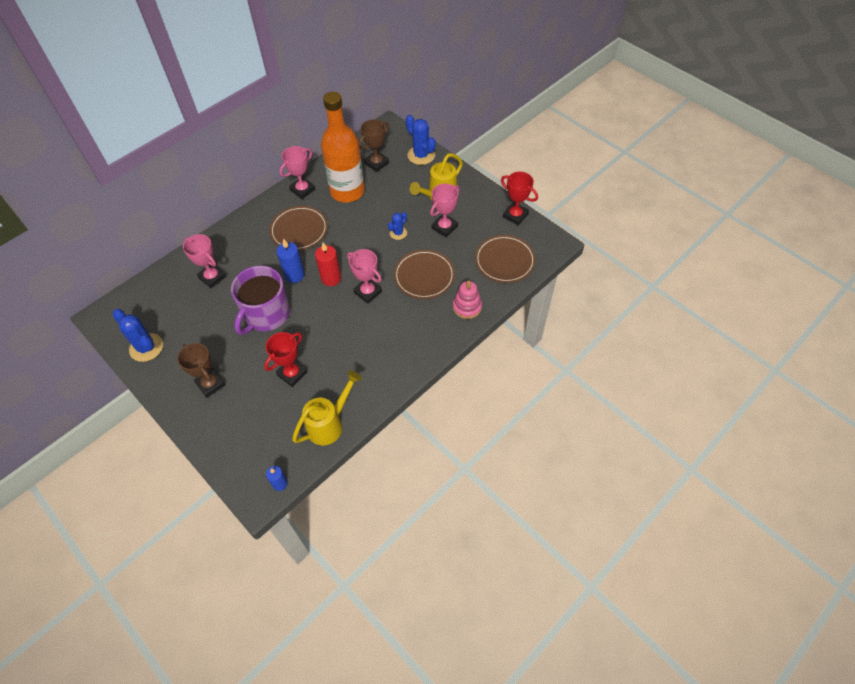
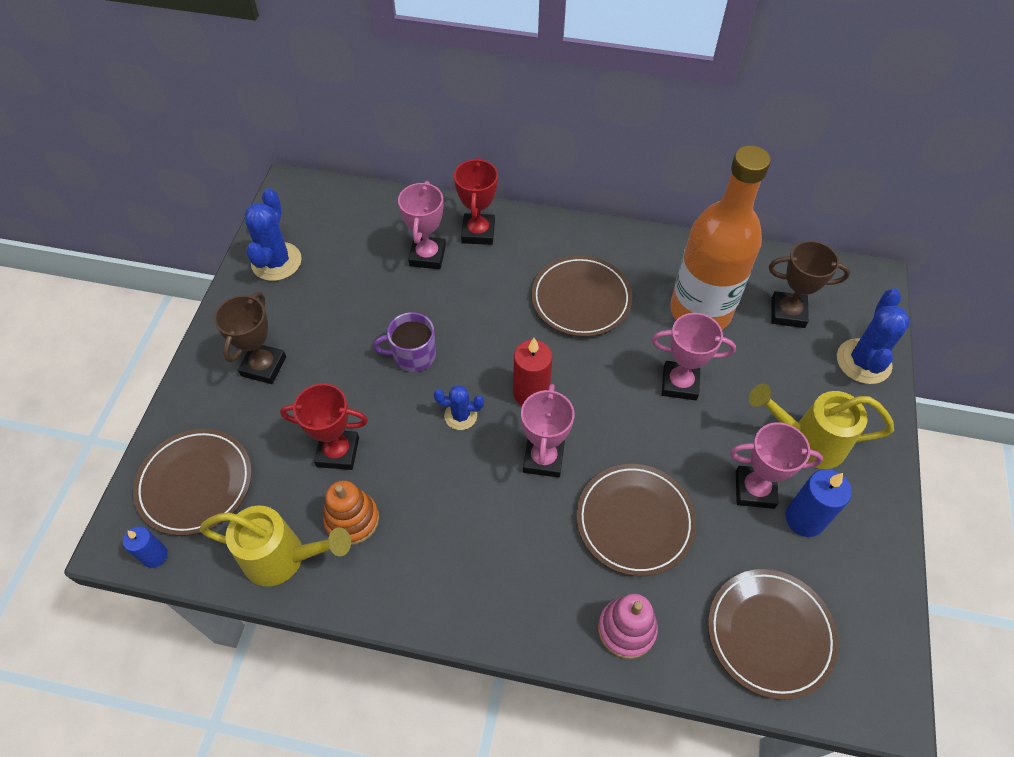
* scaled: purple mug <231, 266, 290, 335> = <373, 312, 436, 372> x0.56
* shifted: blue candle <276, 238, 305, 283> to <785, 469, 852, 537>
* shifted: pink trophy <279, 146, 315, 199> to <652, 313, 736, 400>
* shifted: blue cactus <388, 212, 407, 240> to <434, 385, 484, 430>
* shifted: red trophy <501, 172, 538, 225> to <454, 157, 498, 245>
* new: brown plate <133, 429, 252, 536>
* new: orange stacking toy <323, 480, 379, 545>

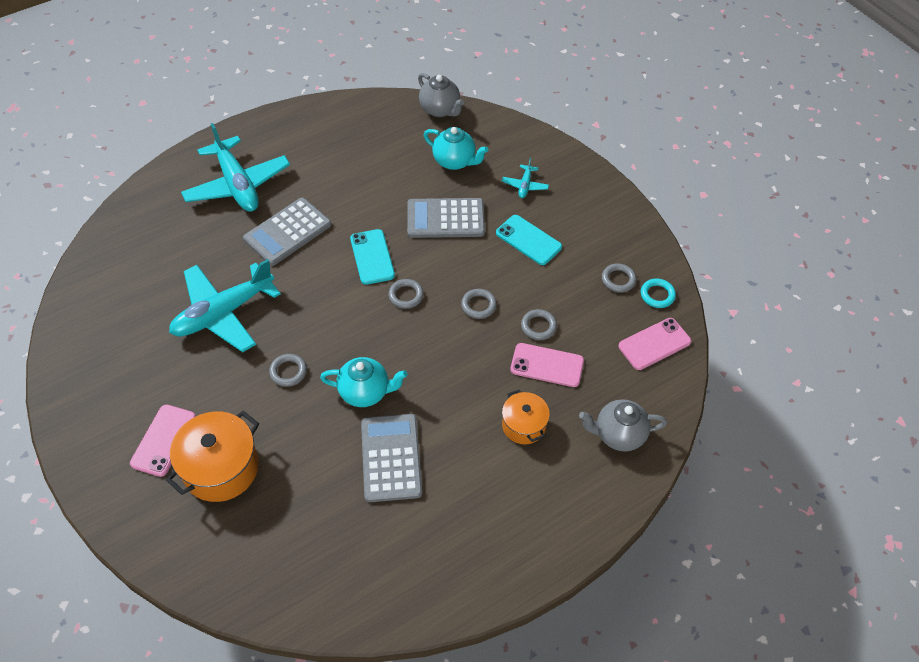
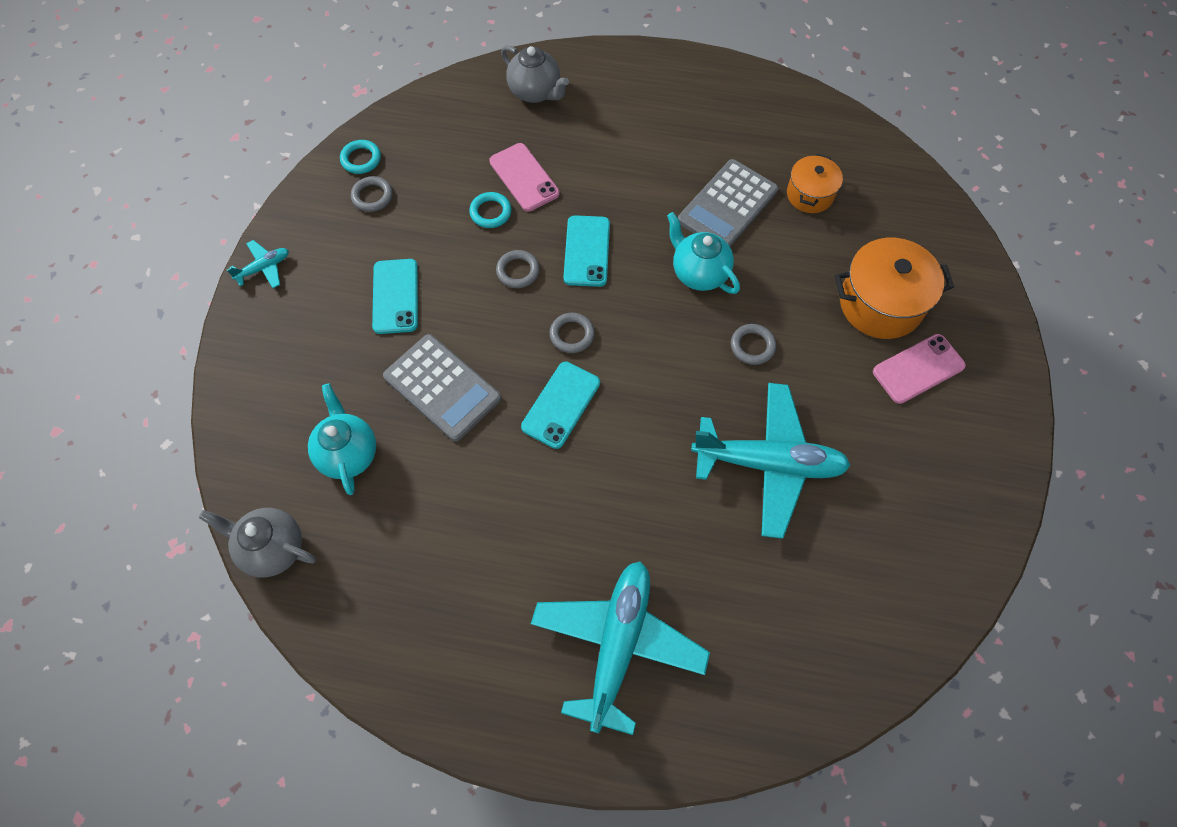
* gone: grey calculator <243, 198, 331, 266>
* rotated: grey teapot <418, 73, 464, 117> = <199, 508, 316, 577> 75 degrees counterclockwise
* shifted: turquoise plane <502, 158, 549, 198> to <227, 240, 289, 288>
* shifted: orange pot <502, 389, 550, 444> to <787, 154, 843, 213>
* repainted: grey ring <521, 309, 557, 340> to turquoise ring <469, 192, 512, 228>
* gone: pink phone <618, 318, 691, 370>
* new: turquoise phone <563, 215, 610, 287>

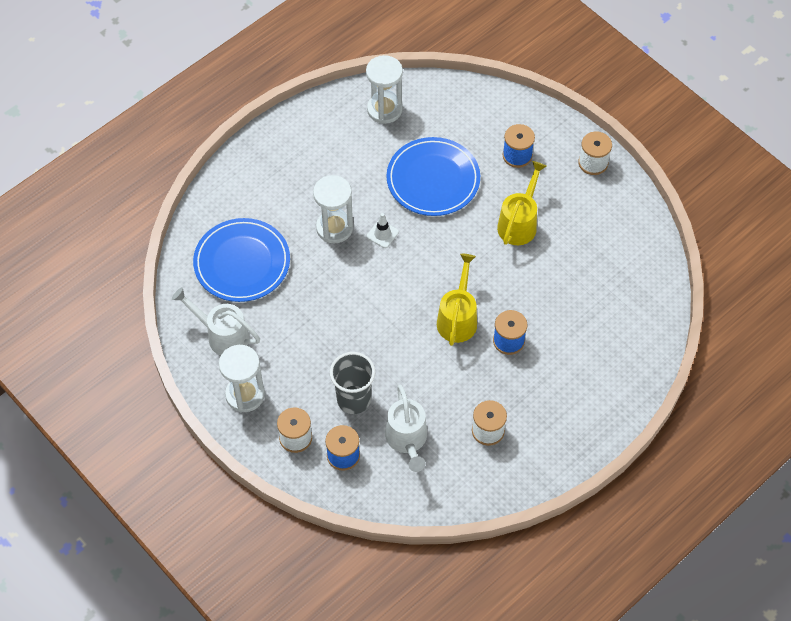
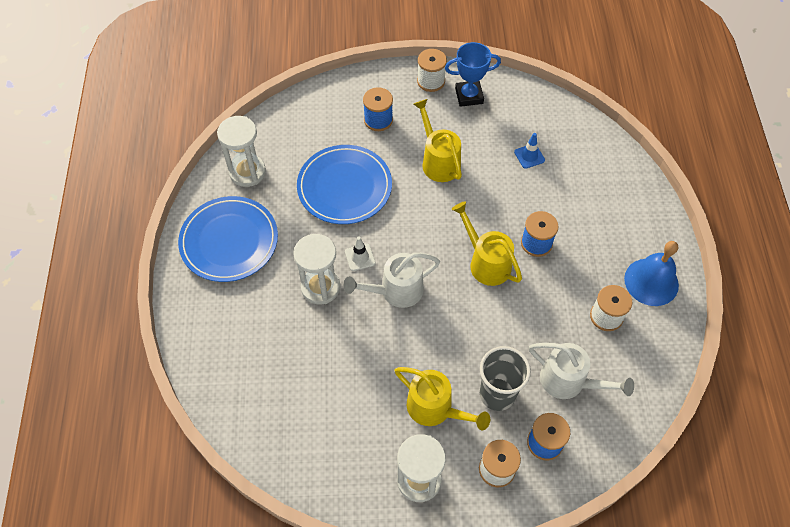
* shifted: white watering can <172, 287, 260, 355> to <344, 253, 440, 308>
* shifted: blue plate <193, 218, 290, 302> to <178, 196, 278, 282>
* new: yellow watering can <394, 367, 490, 430>
* new: blue trophy <445, 42, 501, 107>
* new: blue traffic cone <514, 133, 545, 169>
* new: blue bell <624, 241, 679, 306>

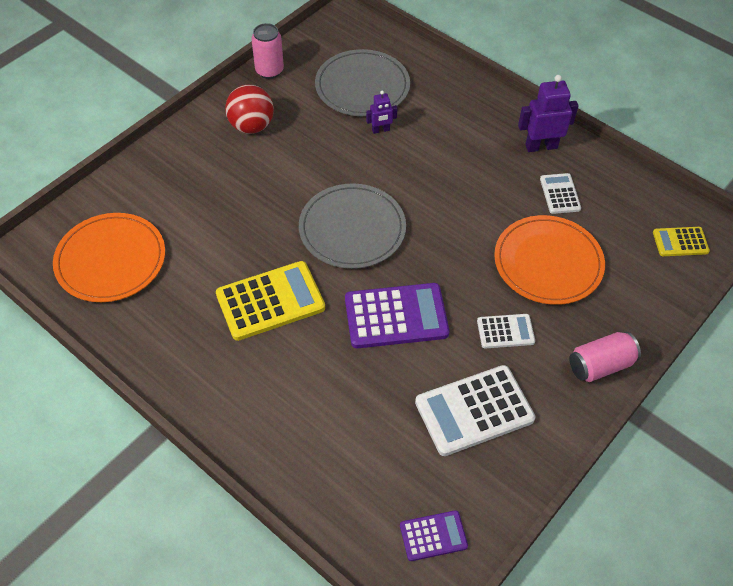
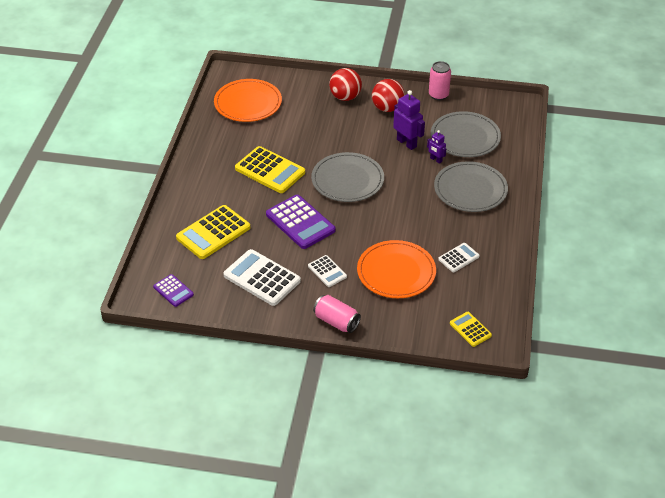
* shifted: purple robot <518, 75, 579, 152> to <393, 90, 425, 150>
* new: yellow calculator <176, 205, 251, 259>
* new: red ball <329, 68, 362, 101>
* new: grey plate <434, 161, 508, 212>

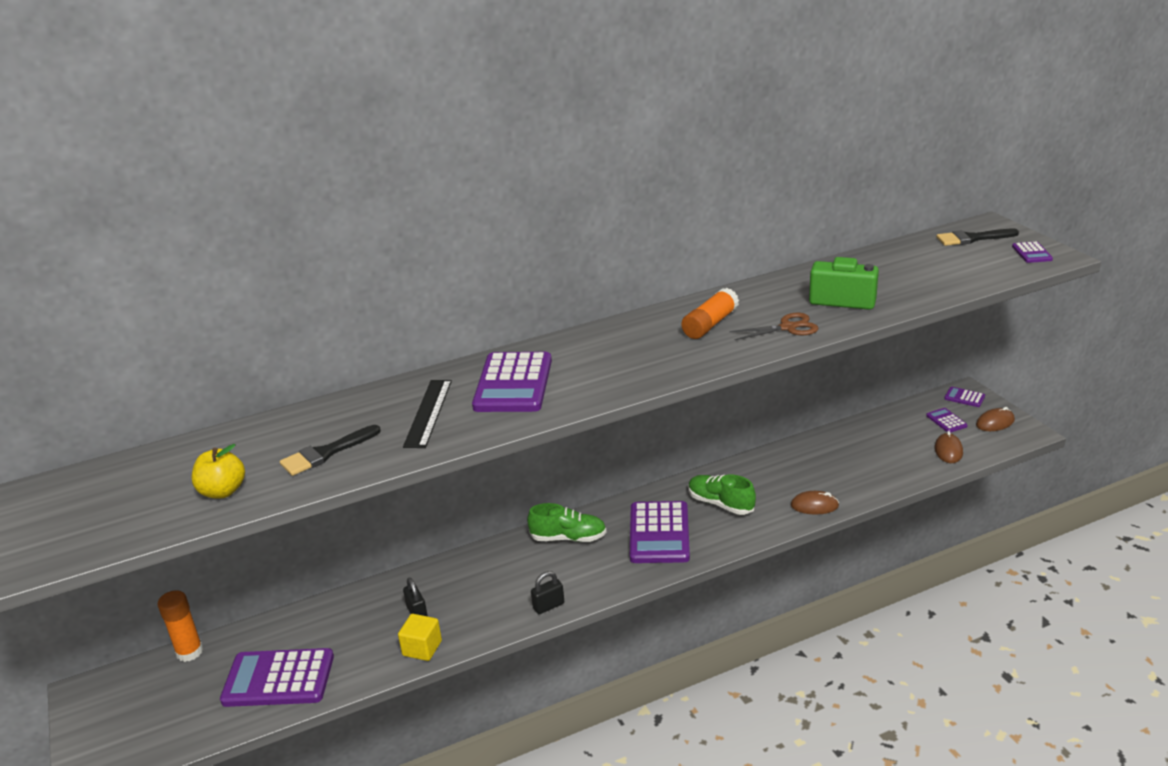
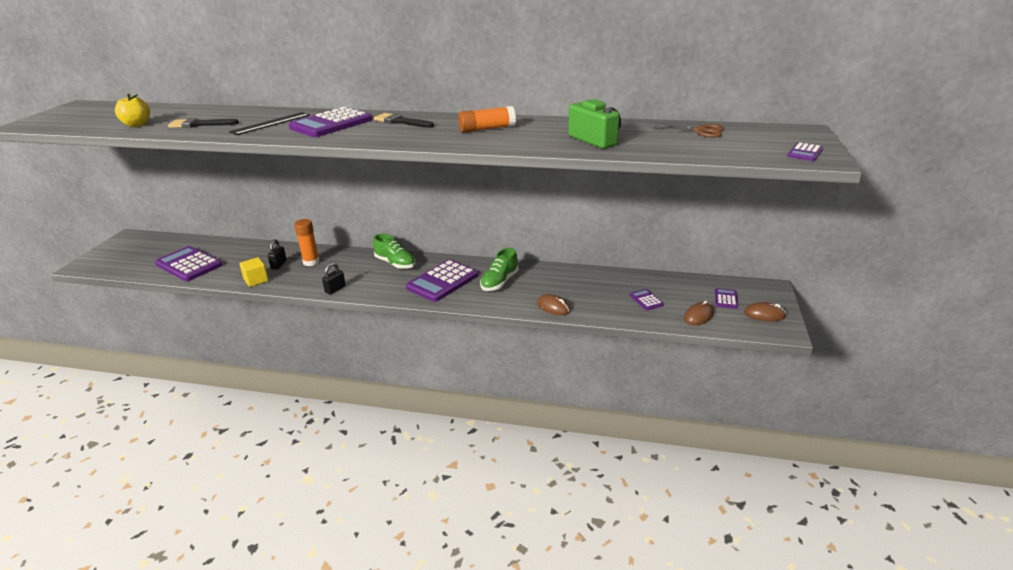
* shifted: orange glue stick <158, 590, 203, 662> to <294, 219, 320, 266>
* rotated: black padlock <531, 571, 564, 614> = <322, 262, 346, 295> 60 degrees counterclockwise
* rotated: green shoe <688, 475, 756, 515> = <480, 248, 519, 291> 135 degrees counterclockwise
* shifted: brown scissors <729, 313, 818, 340> to <653, 123, 724, 137>
* shifted: black brush <936, 229, 1019, 246> to <374, 113, 434, 128>
* shifted: purple calculator <944, 387, 985, 407> to <630, 289, 664, 310>

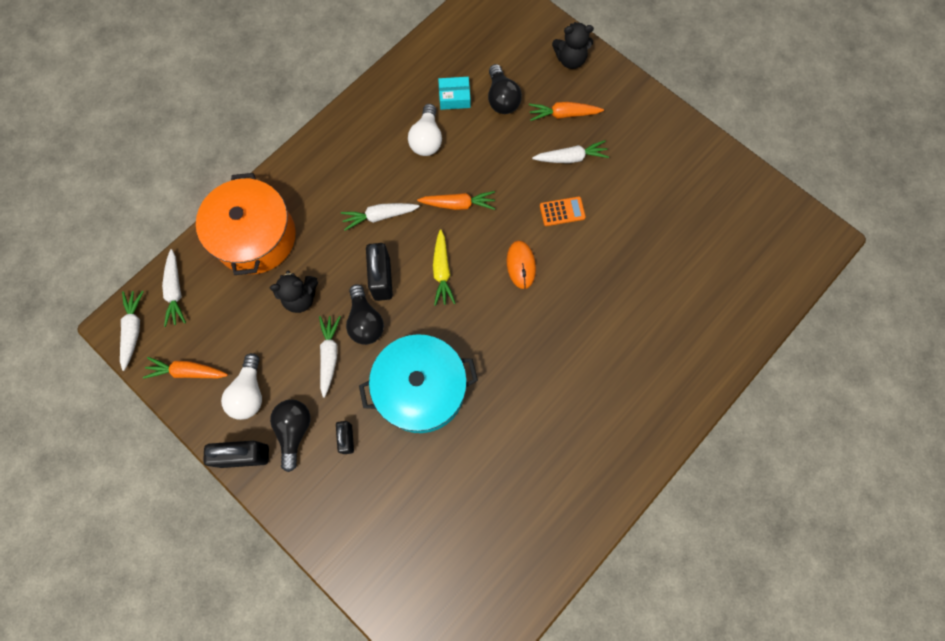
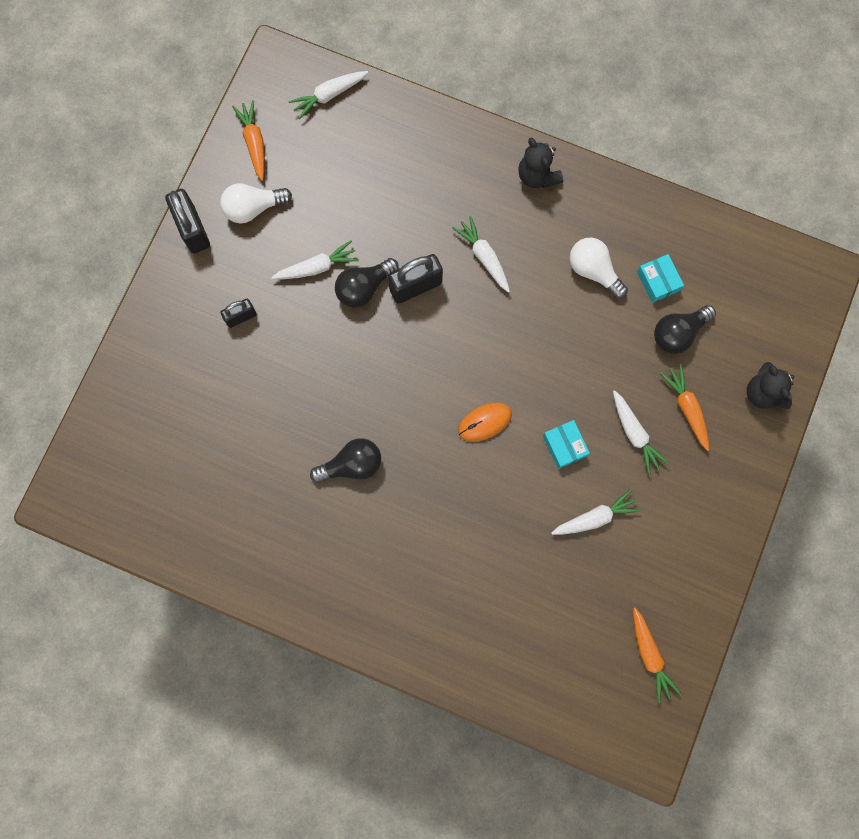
* shifted: white carrot <120, 291, 144, 371> to <551, 489, 641, 535>
* gone: orange pot <196, 173, 296, 275>
* shifted: black teddy bear <270, 271, 318, 313> to <518, 138, 563, 188>
* shifted: black light bulb <270, 400, 310, 472> to <310, 438, 381, 483>
* gone: turquoise pot <359, 334, 478, 433>
* rotated: white light bulb <408, 104, 442, 156> = <569, 237, 628, 299> 60 degrees clockwise
* shifted: orange carrot <417, 191, 495, 210> to <633, 608, 682, 704>
* gone: yellow carrot <433, 229, 456, 306>
* swapped: orange calculator <540, 197, 586, 226> to turquoise box <543, 420, 590, 469>

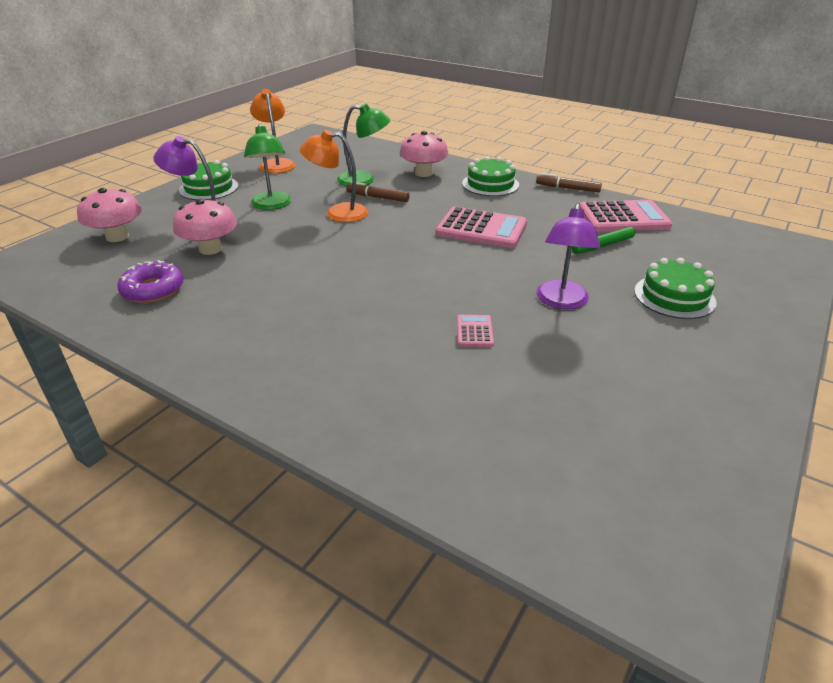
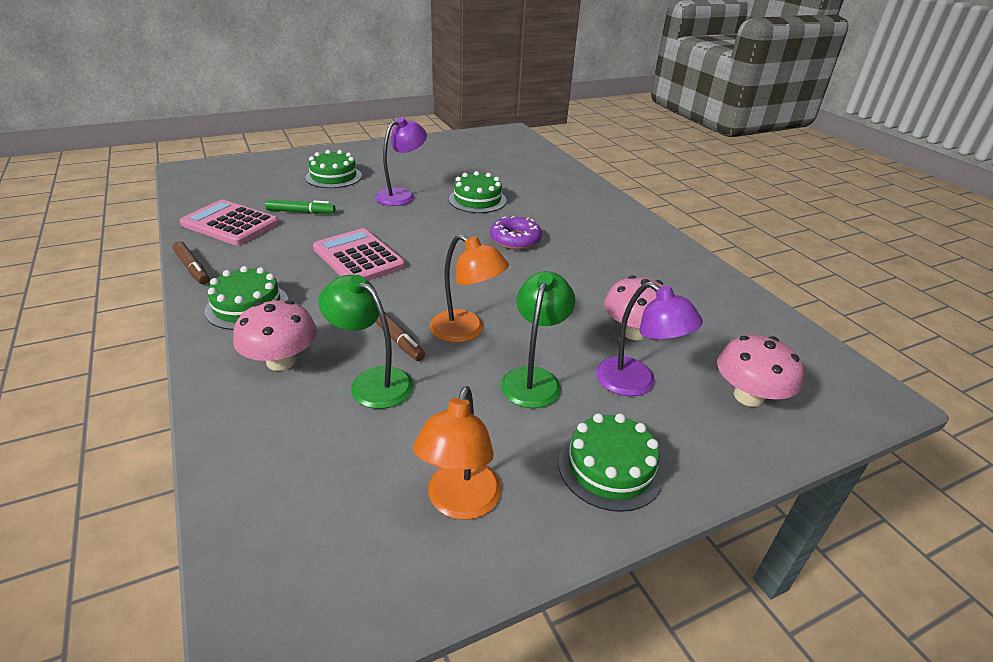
* shifted: purple donut <117, 260, 183, 303> to <490, 216, 542, 250>
* swapped: pink calculator <457, 315, 494, 347> to green cake <449, 171, 507, 213>

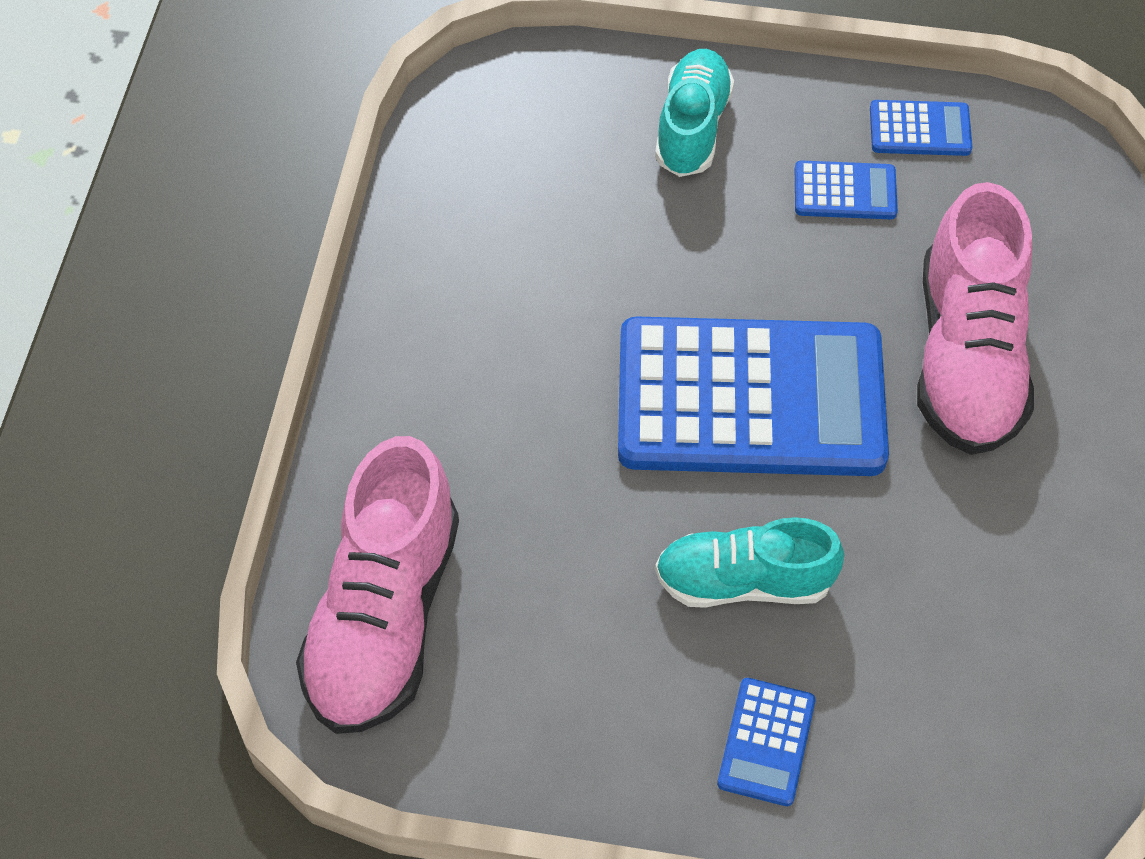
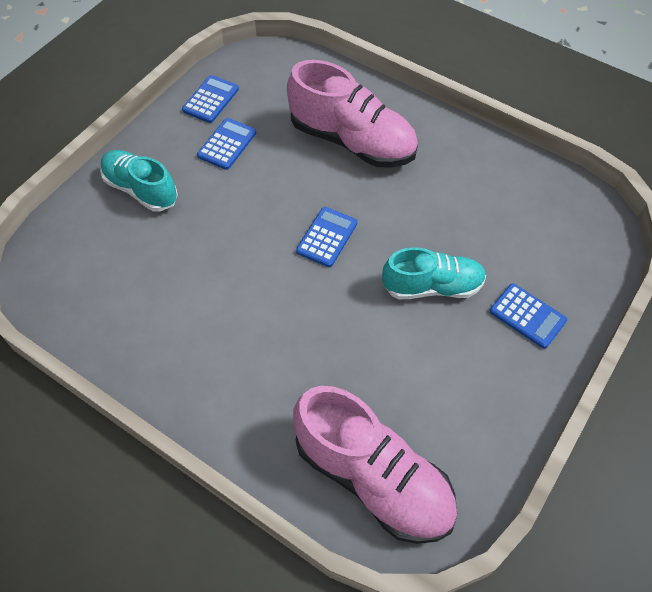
* scaled: blue calculator <618, 317, 889, 476> = <296, 207, 357, 267> x0.41
* rotated: turquoise shoe <655, 517, 844, 608> = <382, 247, 486, 299> 120 degrees counterclockwise

